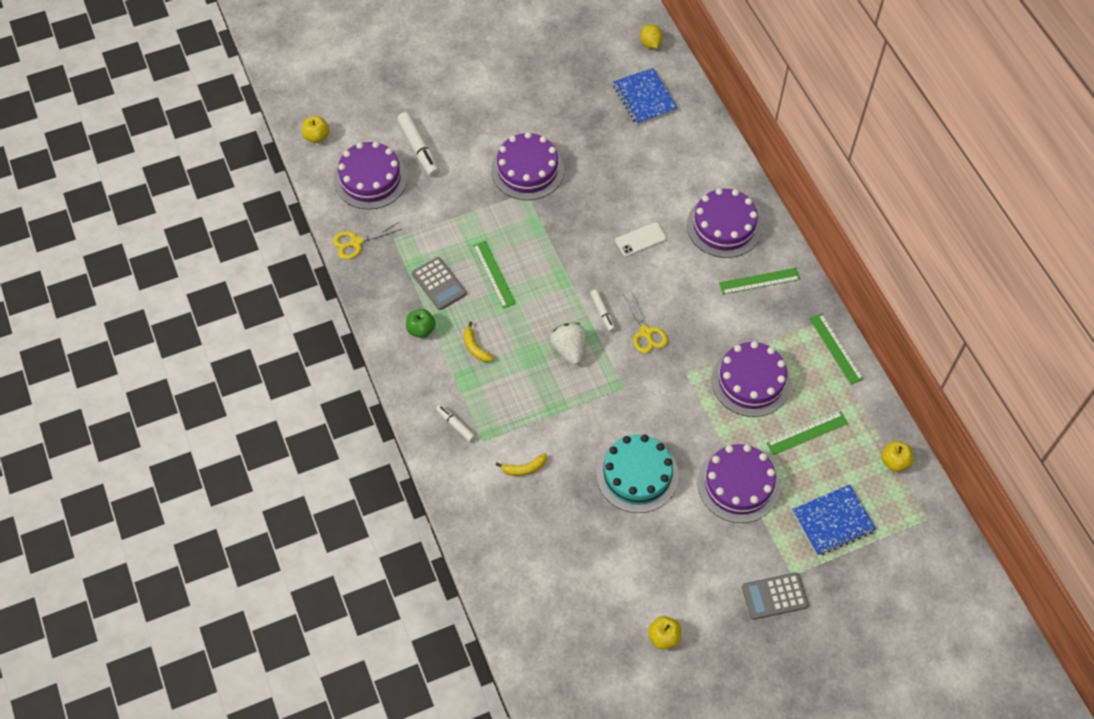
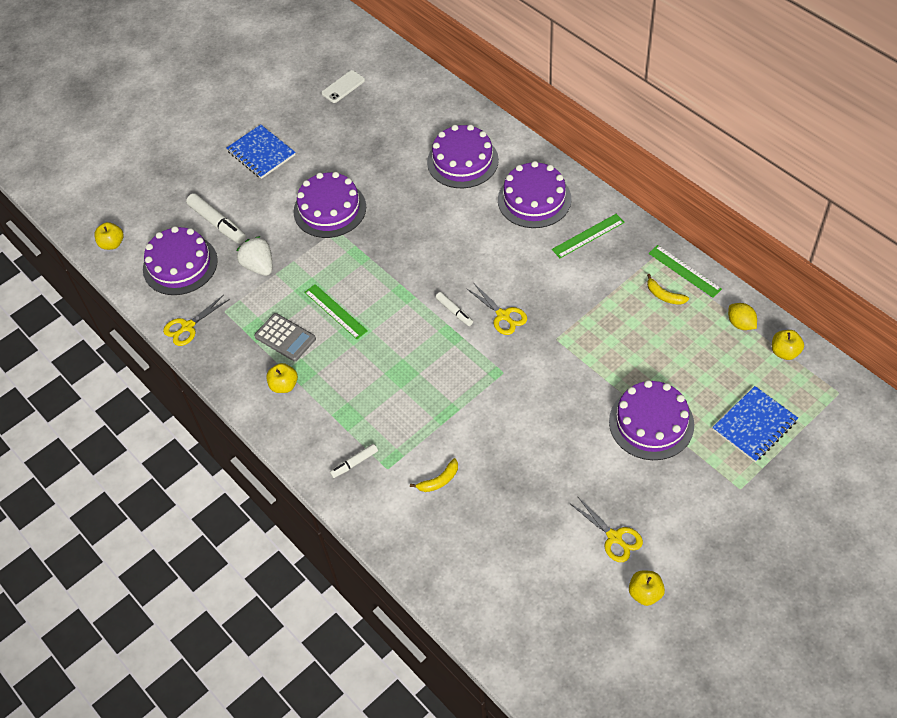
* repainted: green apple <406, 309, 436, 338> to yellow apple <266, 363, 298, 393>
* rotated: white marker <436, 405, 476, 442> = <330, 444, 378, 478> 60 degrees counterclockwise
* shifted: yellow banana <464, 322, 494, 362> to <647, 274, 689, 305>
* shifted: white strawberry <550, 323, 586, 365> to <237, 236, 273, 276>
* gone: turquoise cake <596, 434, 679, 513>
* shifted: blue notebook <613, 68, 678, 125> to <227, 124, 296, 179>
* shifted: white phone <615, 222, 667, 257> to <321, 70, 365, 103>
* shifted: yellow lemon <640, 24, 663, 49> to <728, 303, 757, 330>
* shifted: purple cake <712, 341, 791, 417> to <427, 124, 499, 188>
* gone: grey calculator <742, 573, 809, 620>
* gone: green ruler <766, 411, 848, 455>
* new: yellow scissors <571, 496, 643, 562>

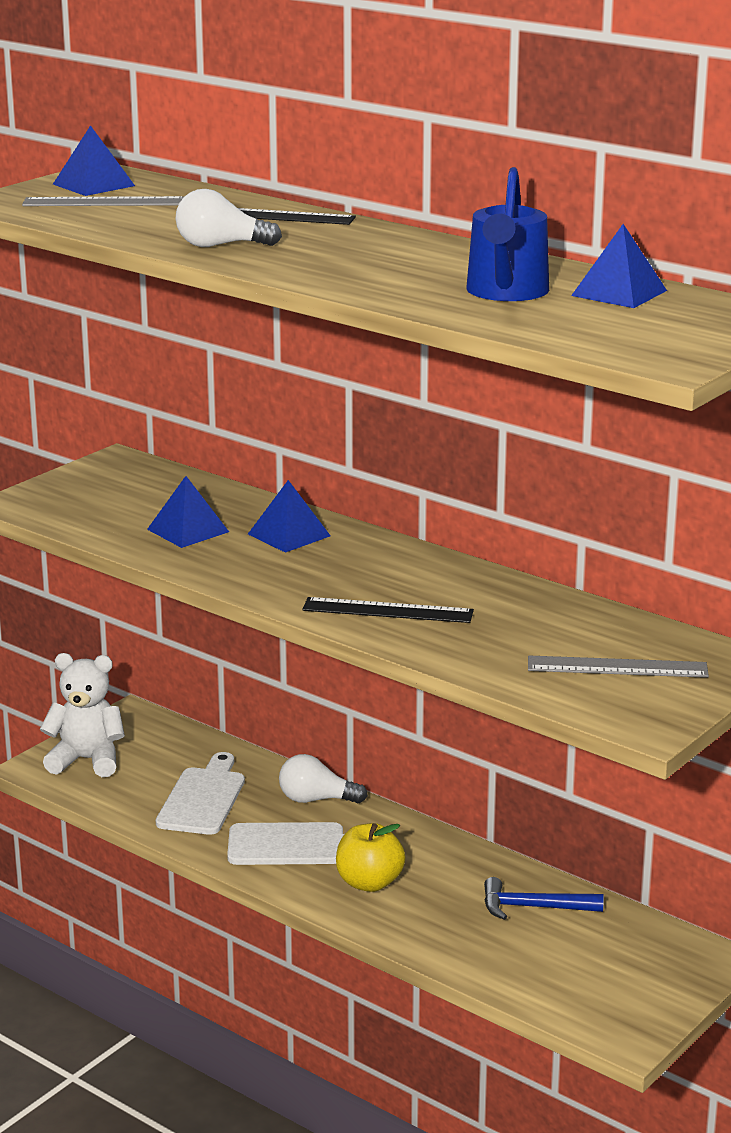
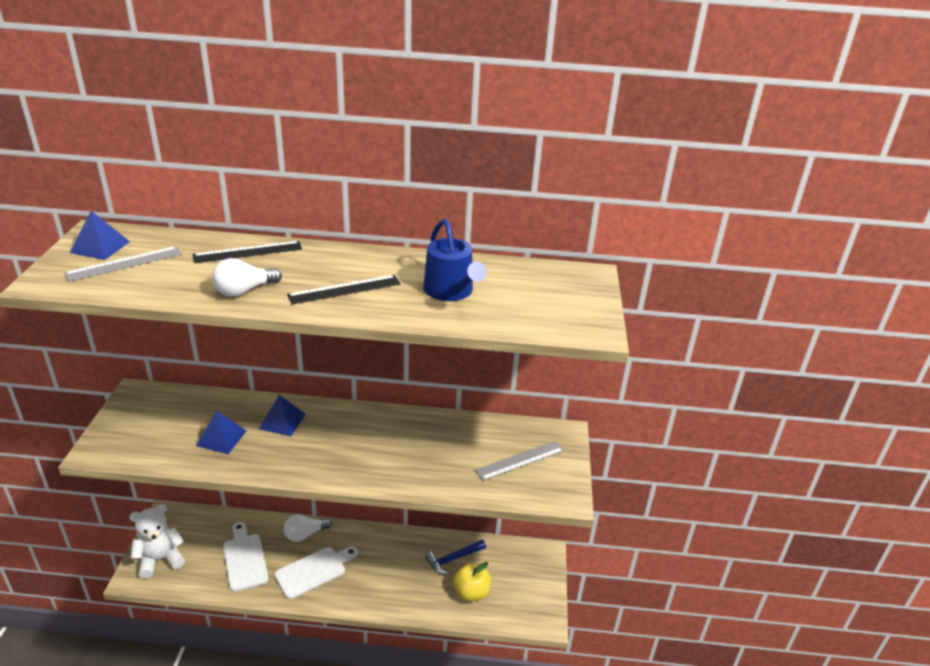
* shifted: black ruler <302, 597, 474, 623> to <287, 275, 401, 304>
* shifted: yellow apple <336, 823, 406, 892> to <453, 562, 491, 601>
* gone: blue pyramid <571, 224, 667, 308>

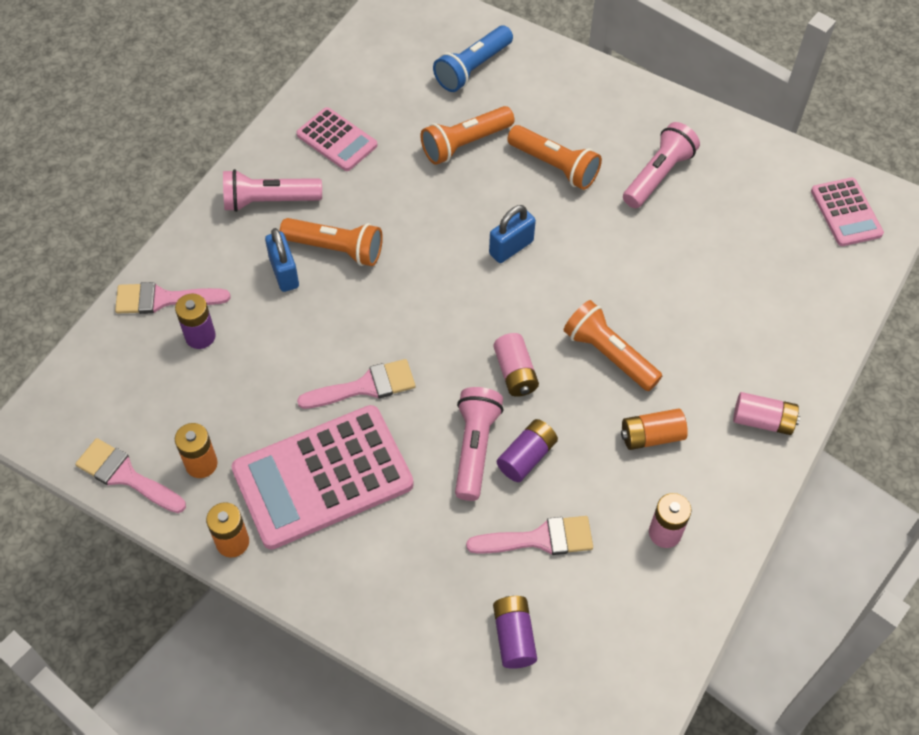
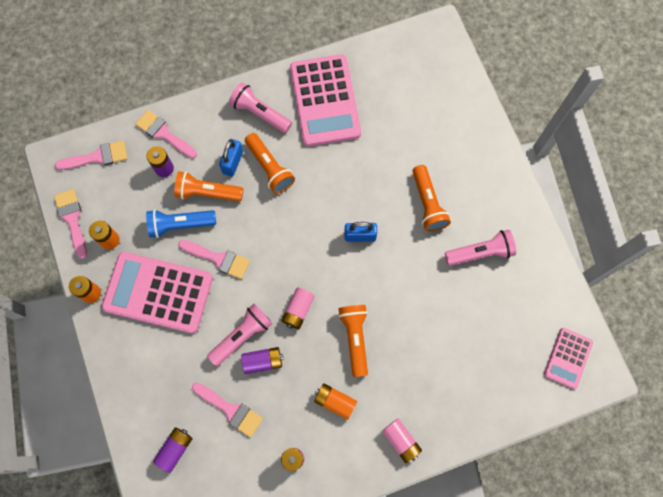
* scaled: pink calculator <296, 107, 377, 171> = <290, 54, 361, 146> x1.88
* shifted: orange flashlight <421, 106, 514, 165> to <174, 171, 243, 202>
* shifted: blue flashlight <433, 26, 513, 92> to <146, 209, 216, 238>
* new: pink brush <55, 141, 127, 170>

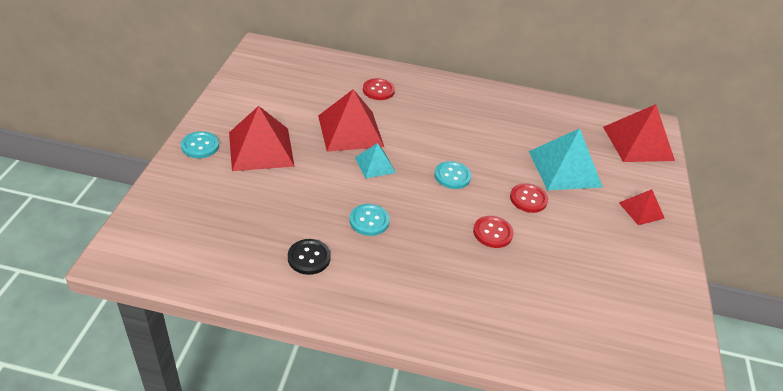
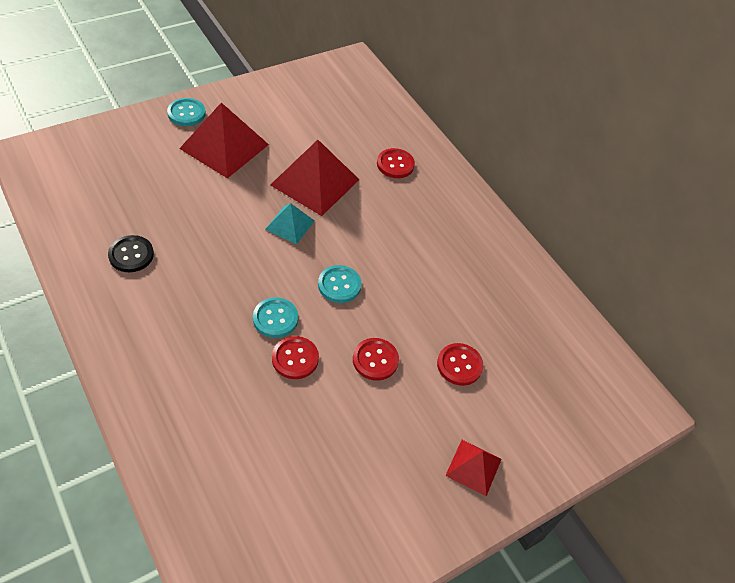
* shifted: turquoise button <350, 204, 390, 236> to <253, 297, 298, 338>
* swapped: turquoise pyramid <529, 128, 603, 190> to red button <437, 343, 483, 386>
* gone: red pyramid <603, 104, 675, 162>

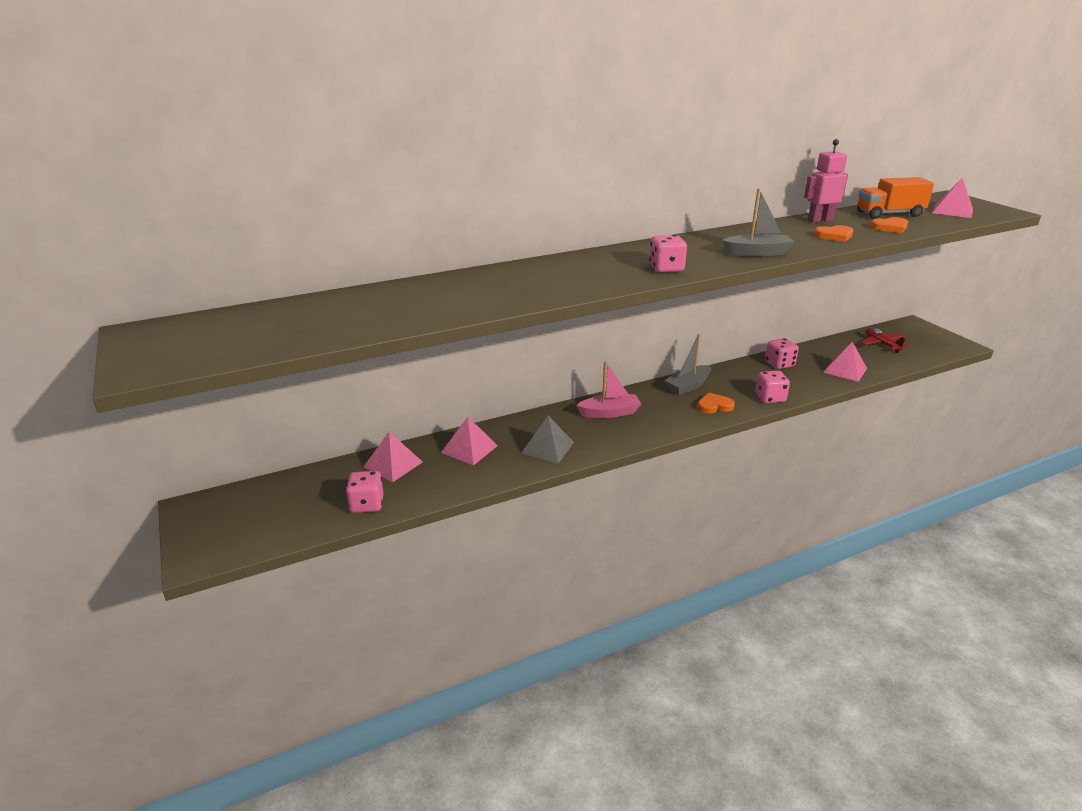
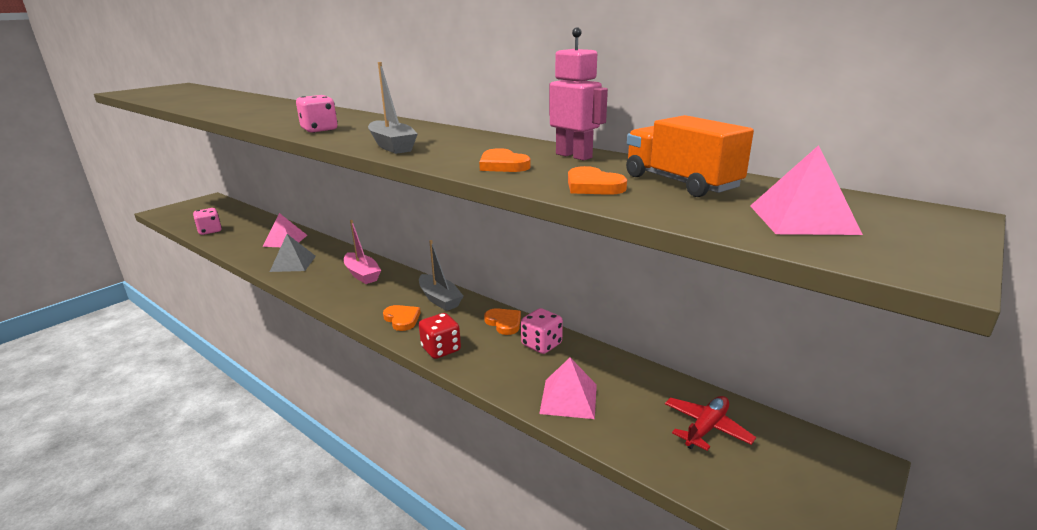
* gone: pink pyramid <363, 432, 423, 482>
* rotated: grey boat <665, 334, 711, 395> = <419, 240, 463, 311> 150 degrees counterclockwise
* repainted: pink dice <755, 371, 790, 403> to red dice <419, 313, 461, 359>
* new: orange heart <484, 308, 521, 335>

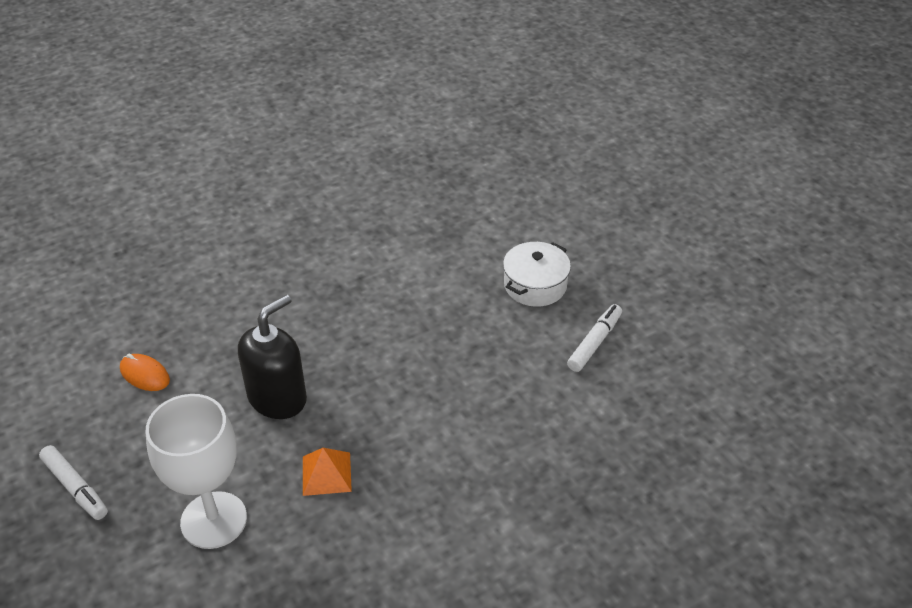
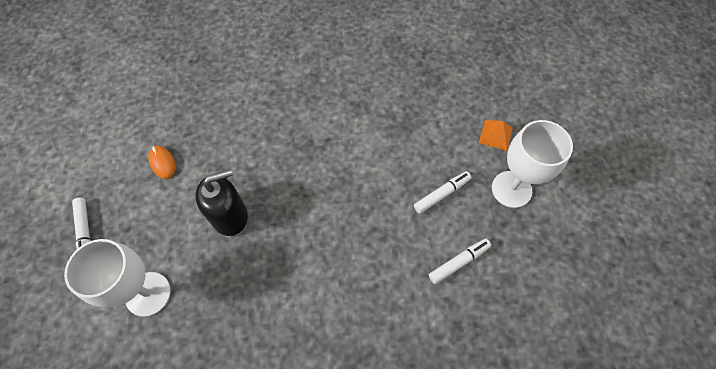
* shifted: orange pyramid <303, 448, 352, 496> to <479, 120, 513, 151>
* swapped: white pot <503, 242, 571, 307> to white marker <414, 171, 472, 214>
* new: white goblet <492, 120, 573, 208>

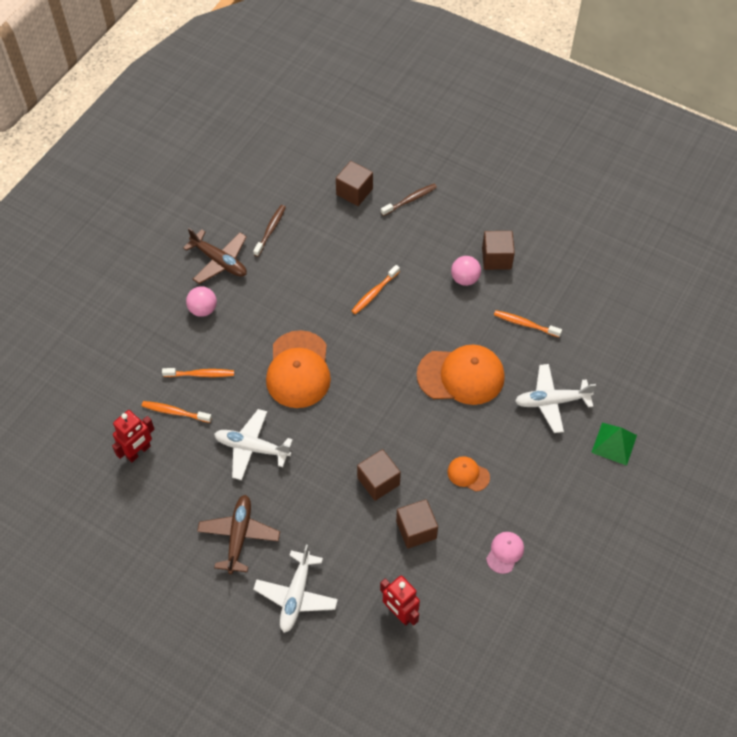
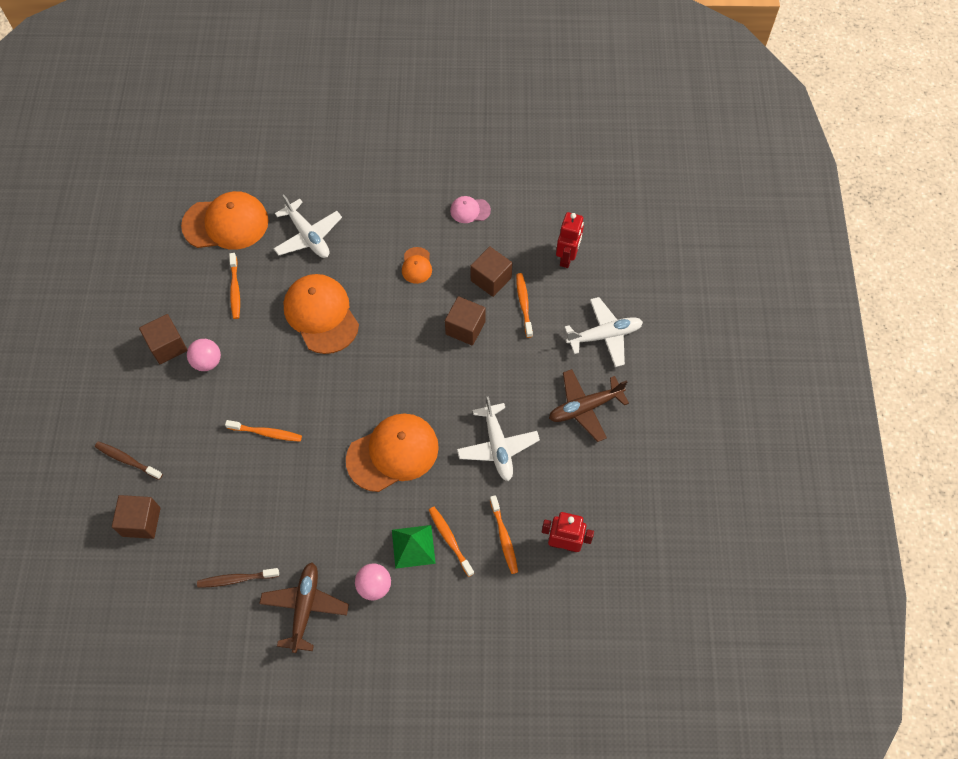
* shifted: green pyramid <591, 423, 637, 466> to <392, 525, 436, 569>
* new: orange cap <181, 191, 269, 250>
* new: orange toothbrush <516, 273, 533, 338>

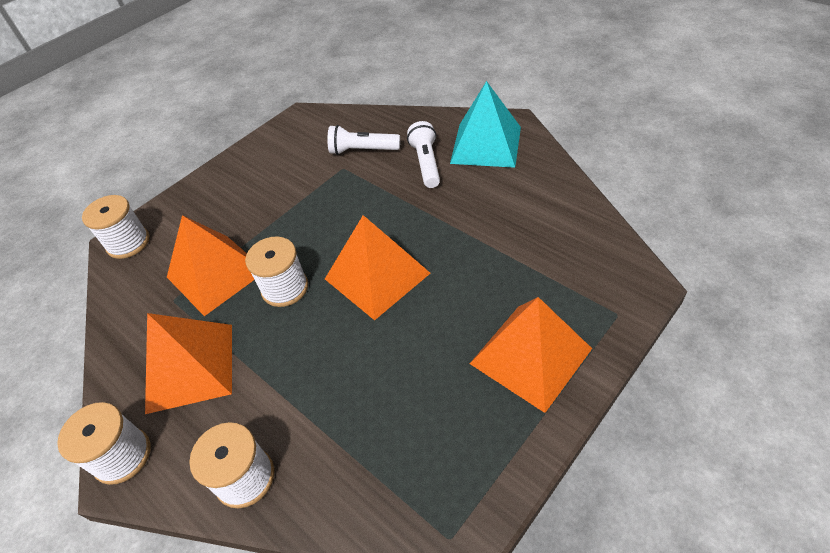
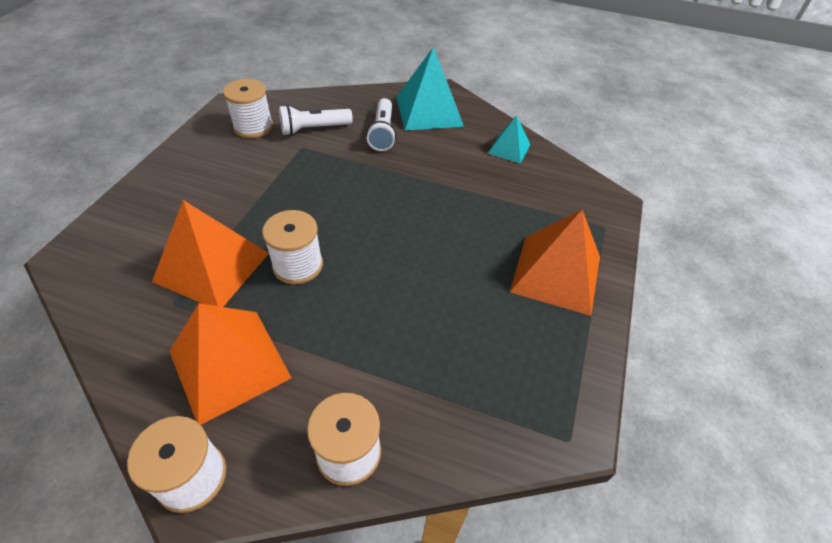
* shifted: white spool <82, 195, 149, 259> to <223, 79, 273, 138>
* gone: orange pyramid <325, 215, 430, 320>
* rotated: white flashlight <407, 121, 440, 188> = <366, 98, 396, 151> 150 degrees counterclockwise
* new: turquoise pyramid <488, 115, 530, 164>

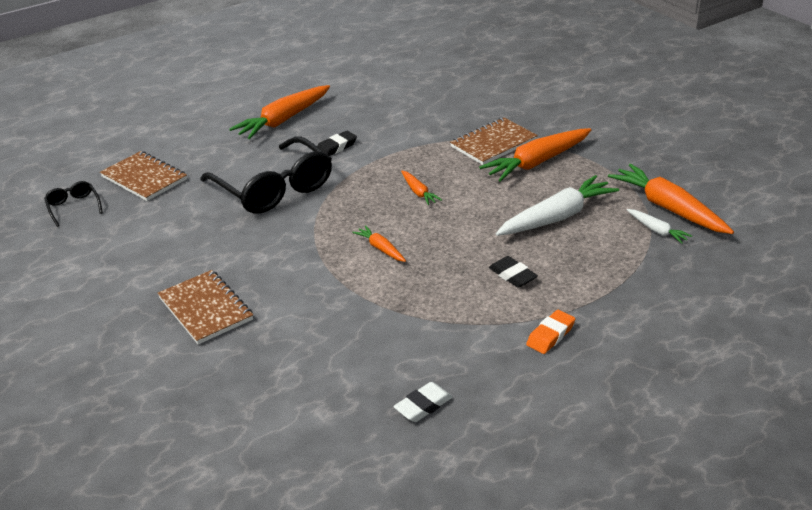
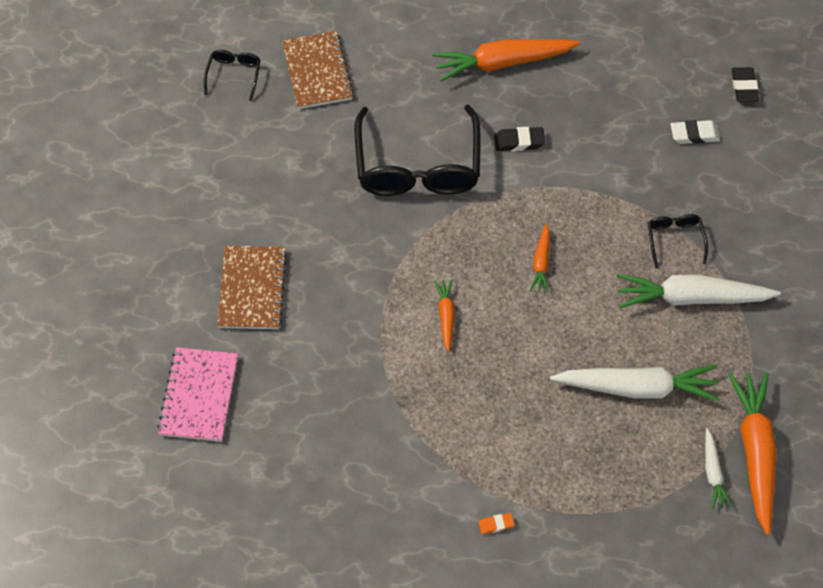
* shifted: white eraser <394, 382, 453, 422> to <671, 120, 720, 144>
* swapped: brown notebook <450, 118, 538, 165> to black glasses <648, 214, 708, 268>
* repainted: orange carrot <479, 128, 591, 182> to white carrot <616, 274, 781, 308>
* shifted: black eraser <489, 256, 538, 288> to <732, 67, 759, 102>
* scaled: orange eraser <526, 310, 575, 354> = <479, 513, 515, 534> x0.60
* new: pink notebook <157, 347, 238, 442>

